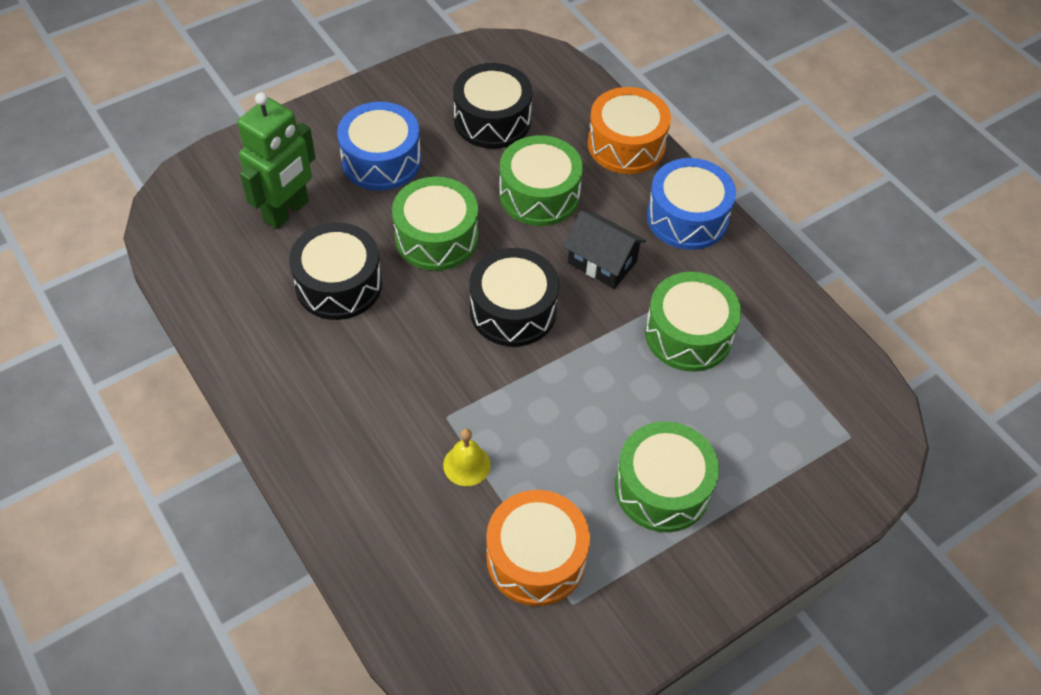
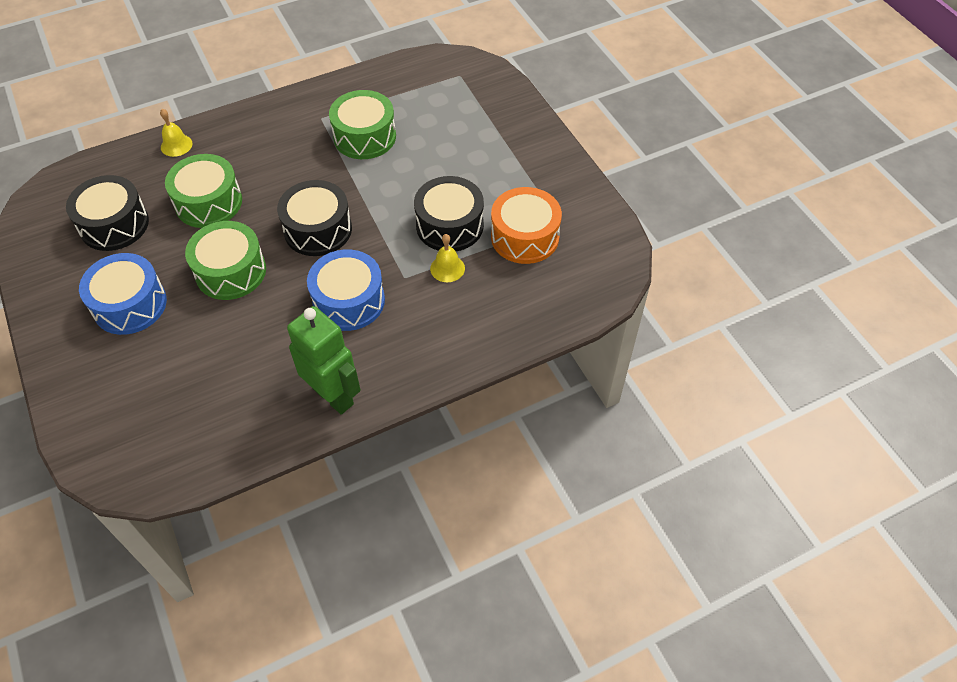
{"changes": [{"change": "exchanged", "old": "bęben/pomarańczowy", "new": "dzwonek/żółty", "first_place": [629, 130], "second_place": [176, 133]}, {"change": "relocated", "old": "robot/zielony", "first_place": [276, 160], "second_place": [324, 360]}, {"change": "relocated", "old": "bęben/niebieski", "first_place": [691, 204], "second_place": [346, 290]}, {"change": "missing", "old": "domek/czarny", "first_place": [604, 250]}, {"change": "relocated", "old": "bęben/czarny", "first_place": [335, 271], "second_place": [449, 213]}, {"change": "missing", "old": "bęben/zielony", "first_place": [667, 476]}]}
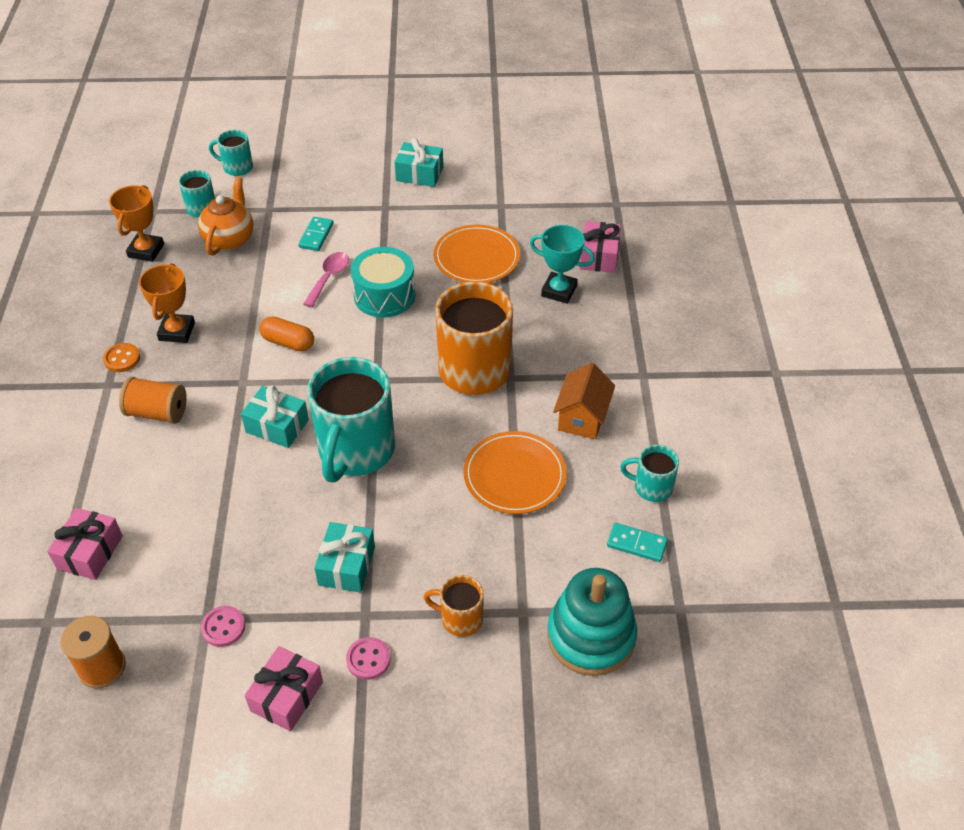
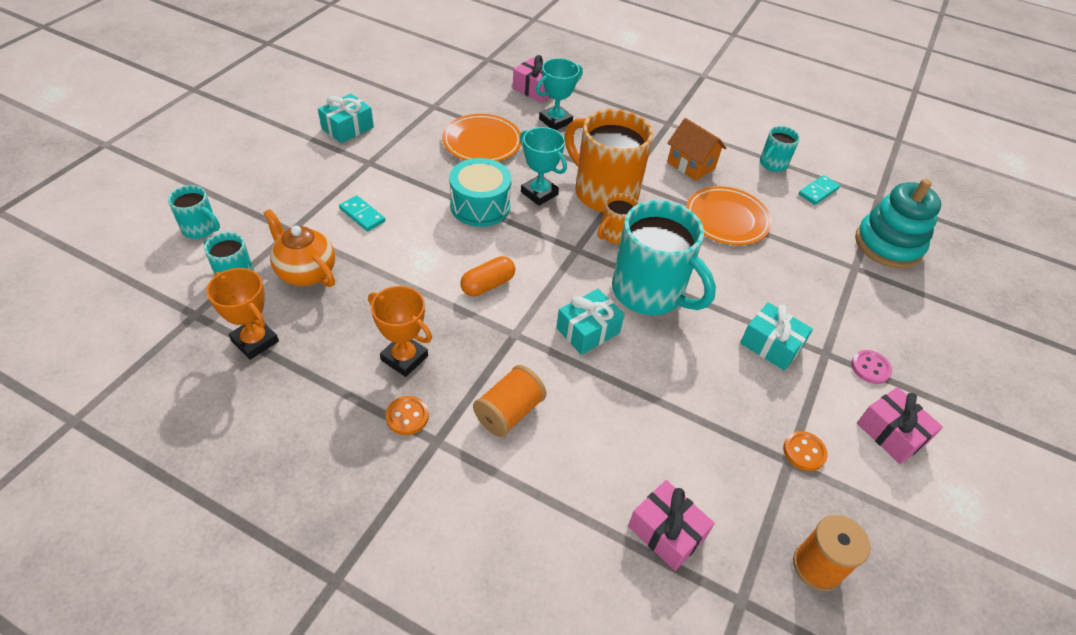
{"changes": [{"change": "spun", "old": "kubek/turkusowy", "first_place": [231, 153], "second_place": [194, 212], "degrees": -105}, {"change": "missing", "old": "łyżka/różowy", "first_place": [326, 279]}, {"change": "relocated", "old": "kubek/pomarańczowy", "first_place": [453, 606], "second_place": [618, 218]}, {"change": "colour", "old": "guzik/różowy", "new": "guzik/pomarańczowy", "first_place": [223, 626], "second_place": [805, 451]}, {"change": "appeared", "new": "puchar/turkusowy", "second_place": [543, 166]}]}
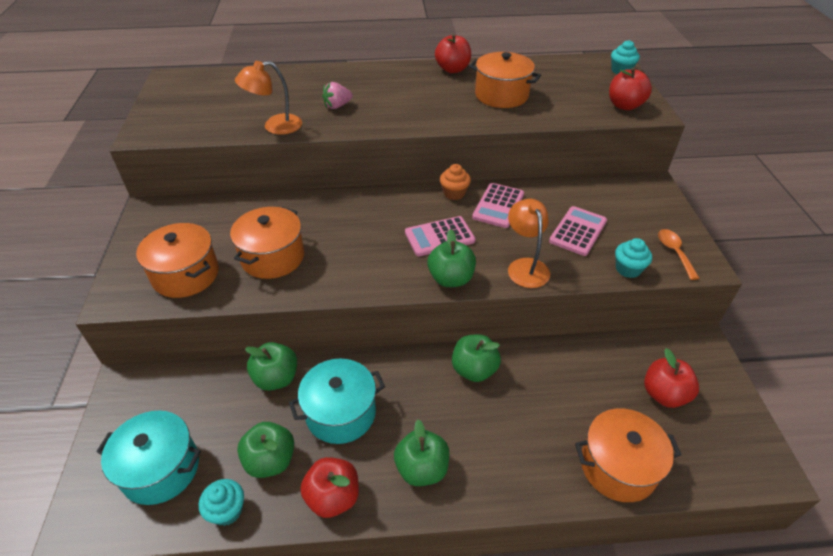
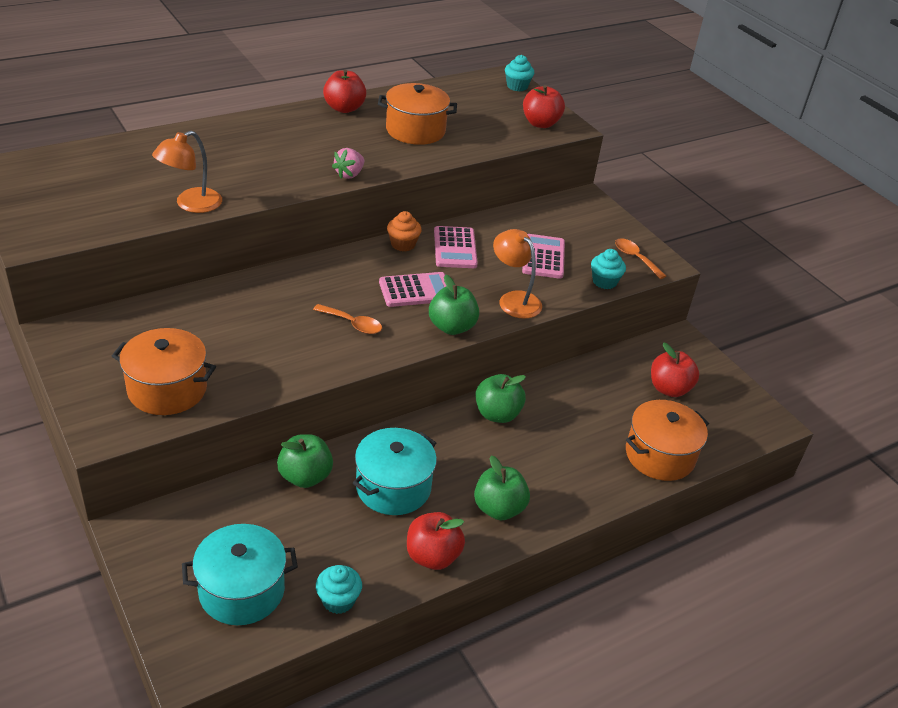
{"changes": [{"change": "relocated", "old": "truskawka/różowy", "first_place": [337, 95], "second_place": [348, 163]}, {"change": "missing", "old": "garnek/pomarańczowy", "first_place": [267, 243]}, {"change": "spun", "old": "kalkulator/różowy", "first_place": [440, 236], "second_place": [412, 289], "degrees": -150}, {"change": "missing", "old": "jabłko/zielony", "first_place": [265, 450]}, {"change": "appeared", "new": "łyżka/pomarańczowy", "second_place": [347, 319]}]}
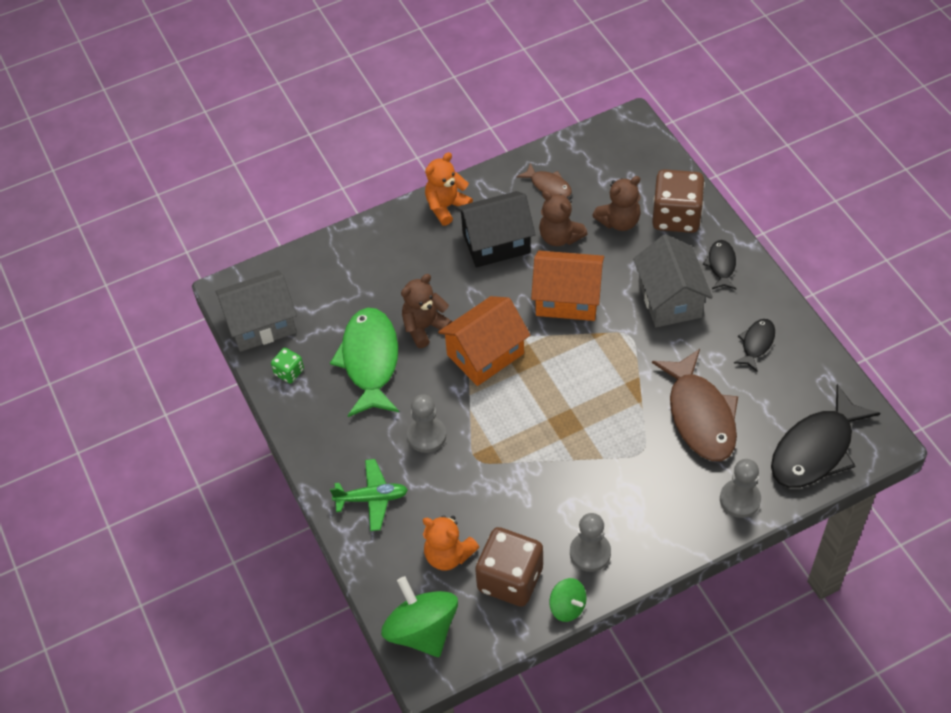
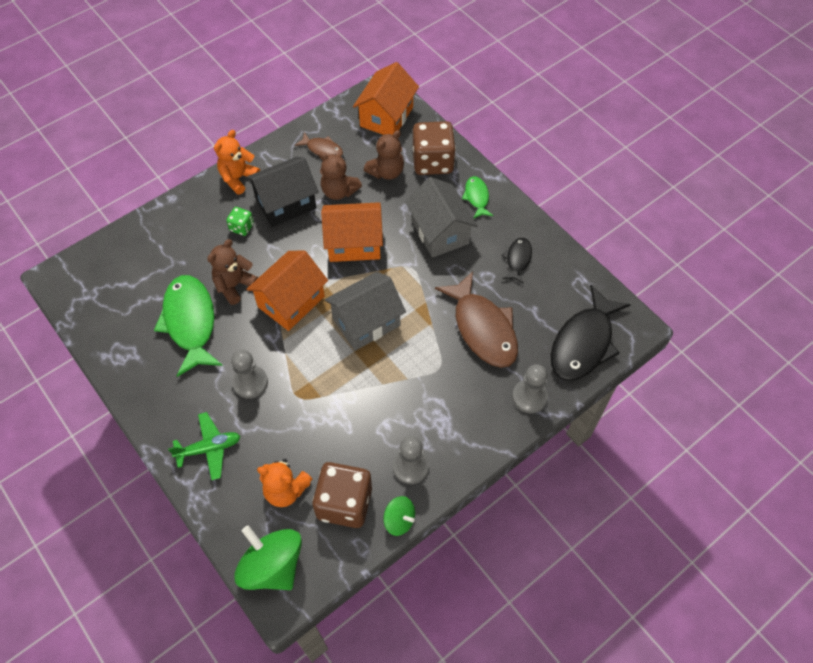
{"changes": [{"change": "colour", "old": "ryba/czarny", "new": "ryba/zielony", "first_place": [720, 264], "second_place": [477, 197]}, {"change": "relocated", "old": "domek/szary", "first_place": [256, 311], "second_place": [365, 311]}, {"change": "relocated", "old": "kostka do gry/zielony", "first_place": [287, 365], "second_place": [240, 221]}, {"change": "appeared", "new": "domek/pomarańczowy", "second_place": [386, 98]}]}
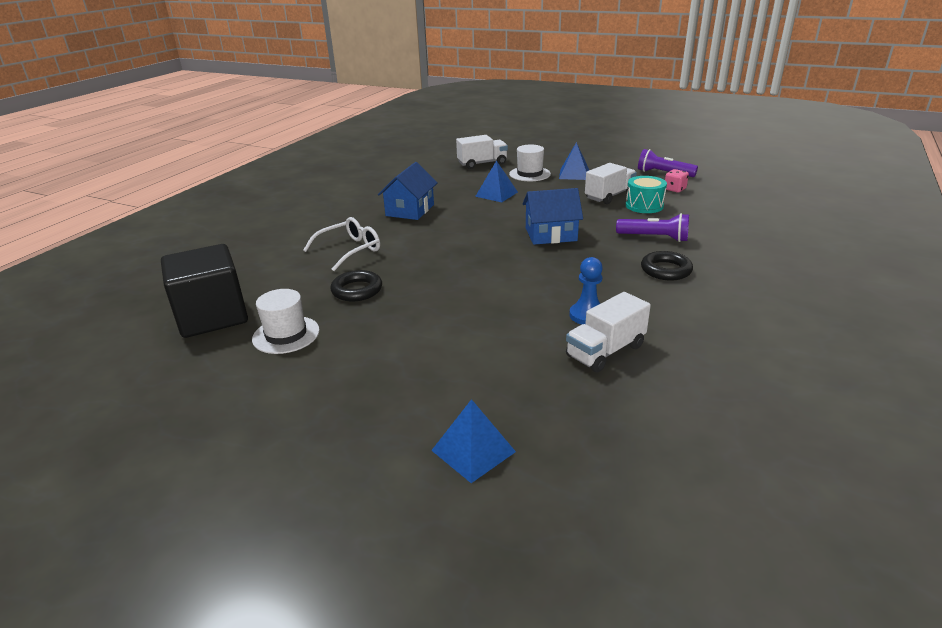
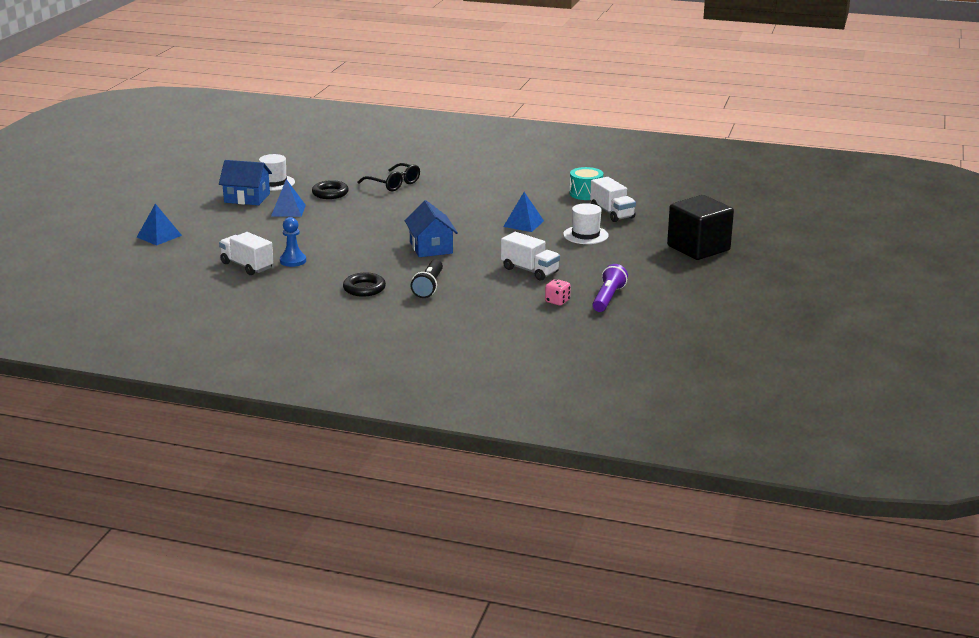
{"changes": [{"change": "relocated", "old": "piramida/niebieski", "first_place": [574, 161], "second_place": [288, 198]}, {"change": "relocated", "old": "domek/niebieski", "first_place": [407, 191], "second_place": [245, 182]}, {"change": "relocated", "old": "bęben/turkusowy", "first_place": [646, 194], "second_place": [586, 183]}, {"change": "colour", "old": "latarka/fioletowy", "new": "latarka/czarny", "first_place": [652, 227], "second_place": [427, 279]}, {"change": "colour", "old": "okulary/biały", "new": "okulary/czarny", "first_place": [341, 244], "second_place": [388, 177]}, {"change": "relocated", "old": "sześcian/czarny", "first_place": [204, 291], "second_place": [700, 227]}]}
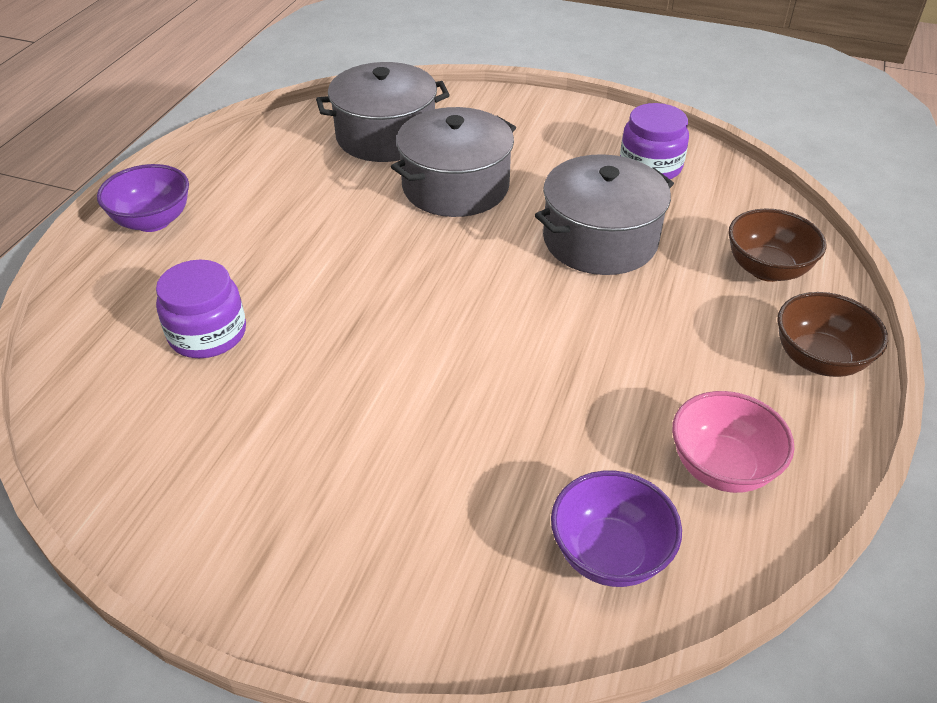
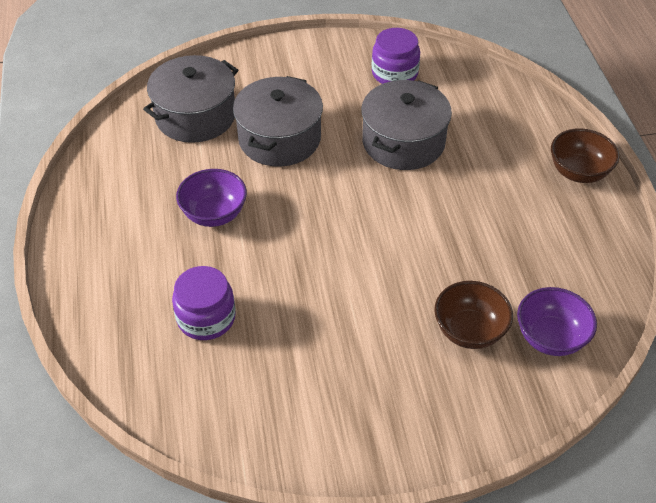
{"changes": [{"change": "relocated", "old": "miska/fioletowy", "first_place": [143, 198], "second_place": [211, 198]}, {"change": "relocated", "old": "miska/brązowy", "first_place": [777, 245], "second_place": [473, 315]}, {"change": "missing", "old": "miska/różowy", "first_place": [733, 442]}]}
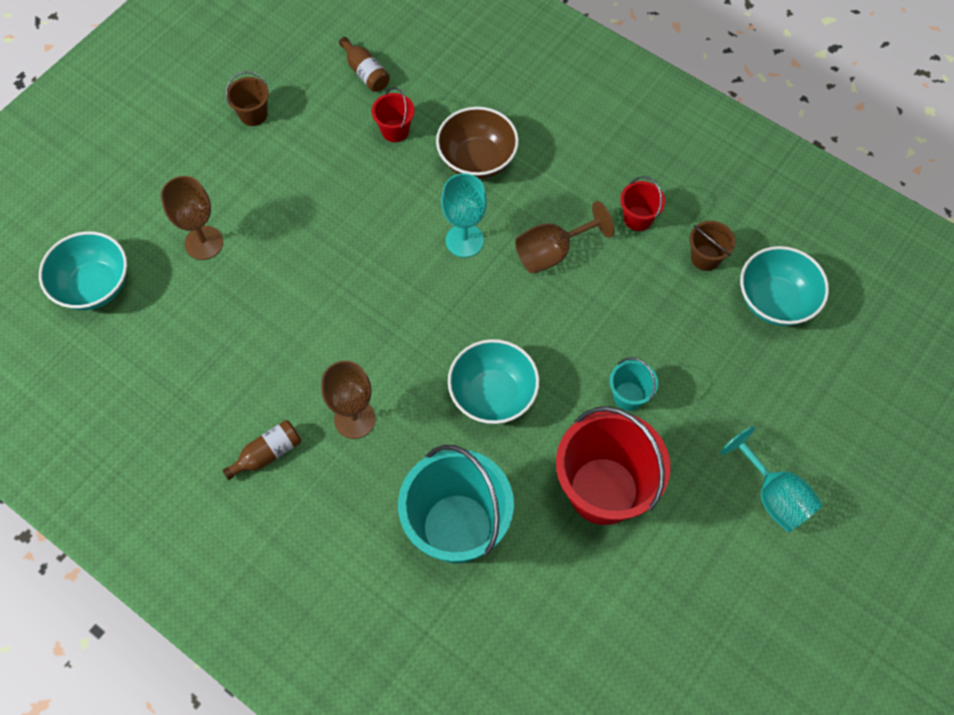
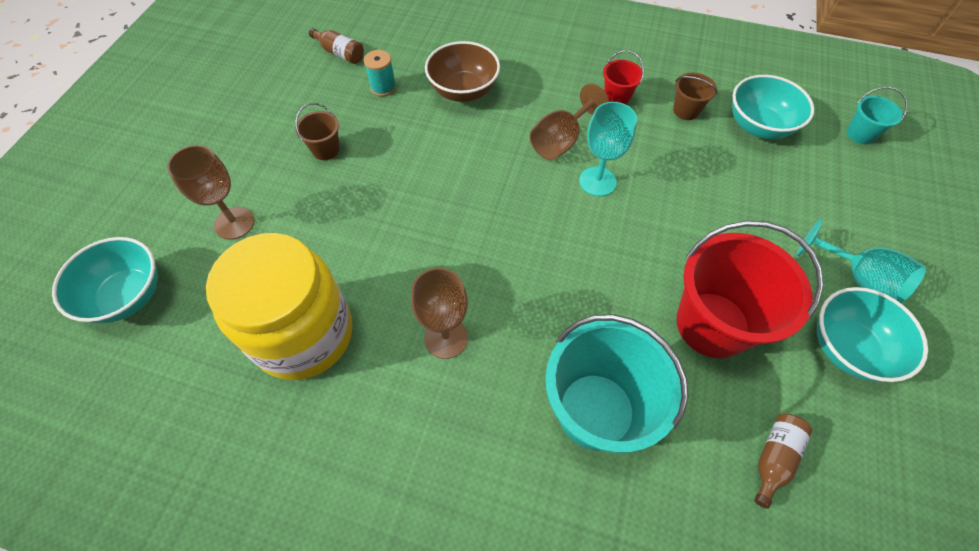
{"changes": [{"change": "relocated", "old": "wiadro/brązowy", "first_place": [247, 98], "second_place": [317, 131]}, {"change": "exchanged", "old": "wiadro/czerwony", "new": "szpulka/turkusowy", "first_place": [393, 114], "second_place": [379, 73]}, {"change": "relocated", "old": "kielich/turkusowy", "first_place": [464, 215], "second_place": [608, 149]}, {"change": "relocated", "old": "miska/turkusowy", "first_place": [493, 381], "second_place": [872, 334]}, {"change": "relocated", "old": "wiadro/turkusowy", "first_place": [633, 384], "second_place": [877, 115]}, {"change": "relocated", "old": "butelka/brązowy", "first_place": [261, 450], "second_place": [783, 461]}, {"change": "appeared", "new": "słoik/żółty", "second_place": [279, 306]}]}
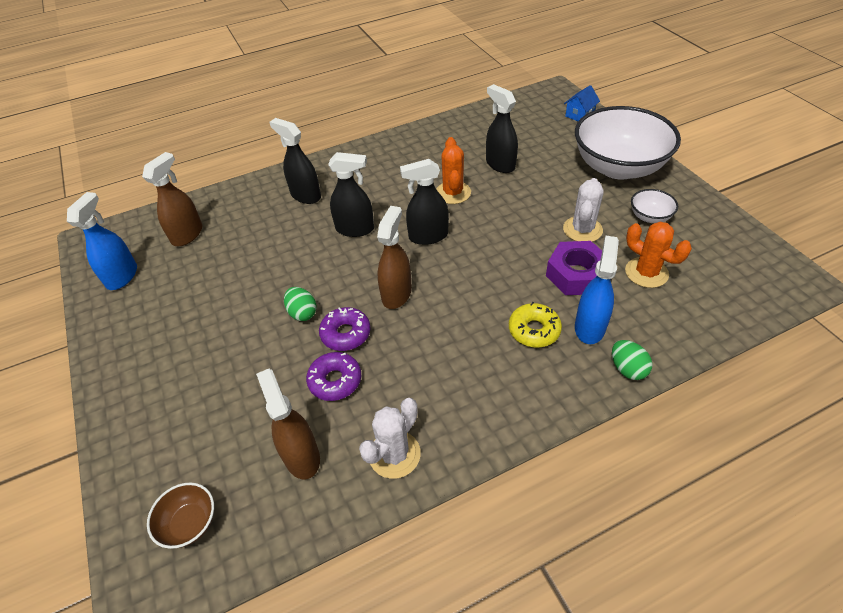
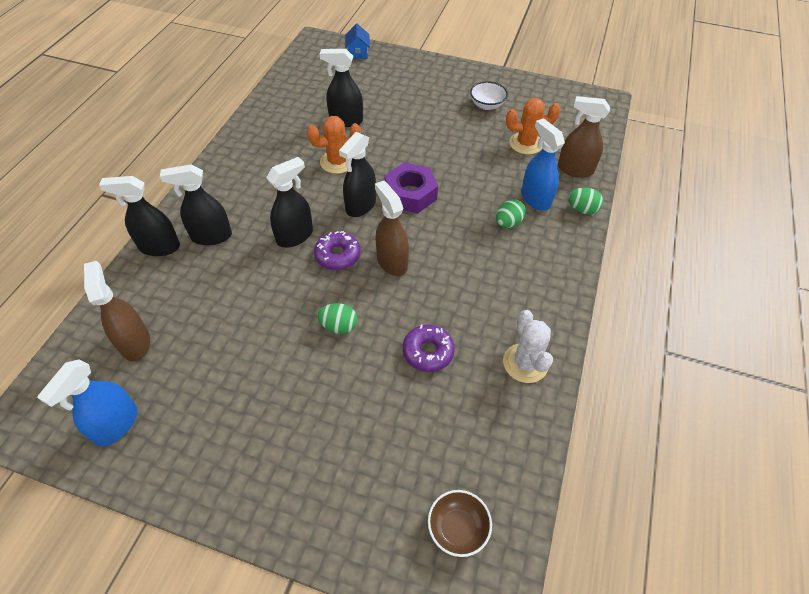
{"changes": [{"change": "missing", "old": "miska/biały", "first_place": [628, 143]}, {"change": "spun", "old": "kaktus/pomarańczowy", "first_place": [453, 170], "second_place": [334, 145], "degrees": -60}, {"change": "missing", "old": "kaktus/biały", "first_place": [583, 210]}, {"change": "spun", "old": "spryskiwacz/niebieski", "first_place": [102, 241], "second_place": [87, 403], "degrees": -120}, {"change": "relocated", "old": "nakrętka/fioletowy", "first_place": [574, 268], "second_place": [411, 188]}, {"change": "exchanged", "old": "donut/żółty", "new": "jajko/zielony", "first_place": [535, 325], "second_place": [511, 213]}, {"change": "relocated", "old": "donut/fioletowy", "first_place": [345, 329], "second_place": [337, 250]}, {"change": "relocated", "old": "spryskiwacz/brązowy", "first_place": [288, 424], "second_place": [584, 137]}, {"change": "appeared", "new": "spryskiwacz/czarny", "second_place": [139, 216]}]}
